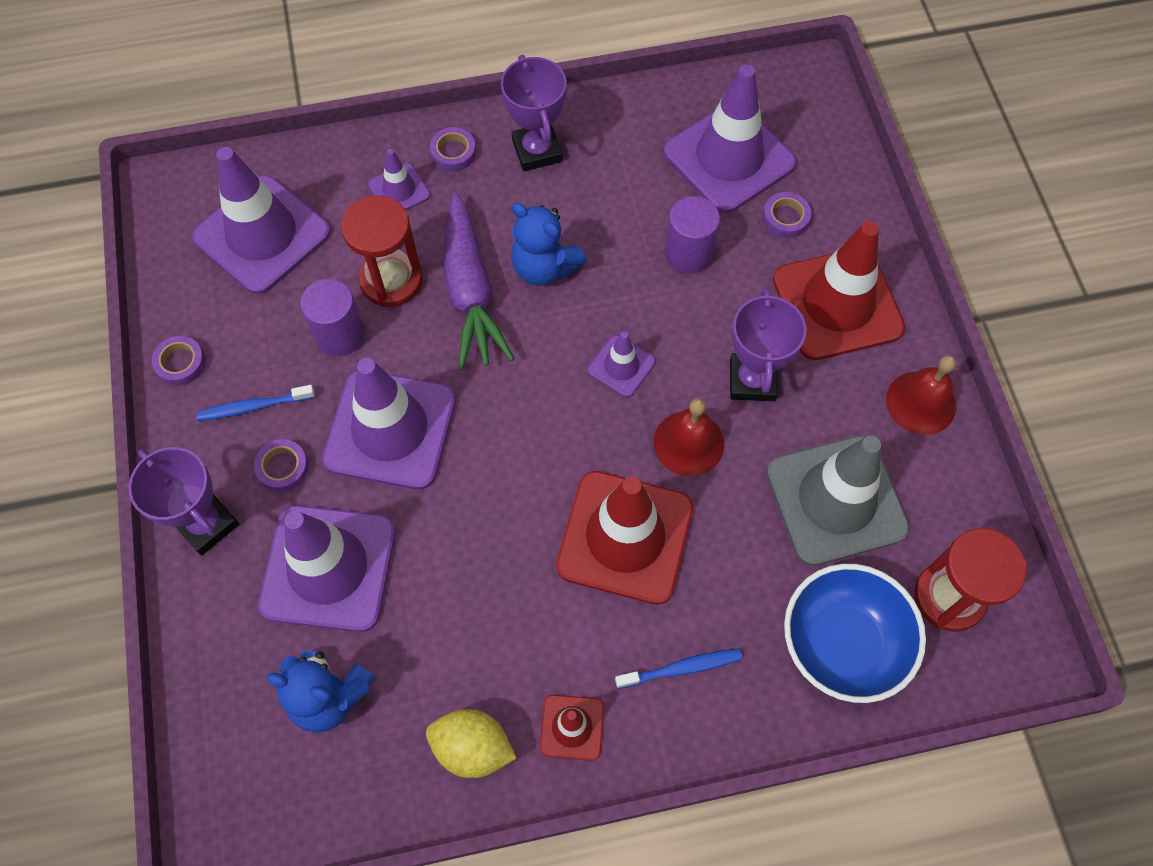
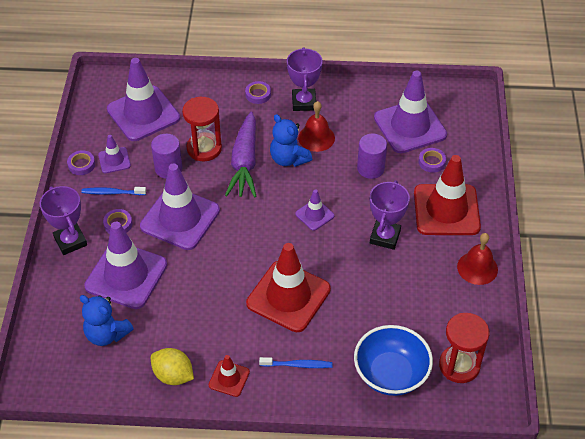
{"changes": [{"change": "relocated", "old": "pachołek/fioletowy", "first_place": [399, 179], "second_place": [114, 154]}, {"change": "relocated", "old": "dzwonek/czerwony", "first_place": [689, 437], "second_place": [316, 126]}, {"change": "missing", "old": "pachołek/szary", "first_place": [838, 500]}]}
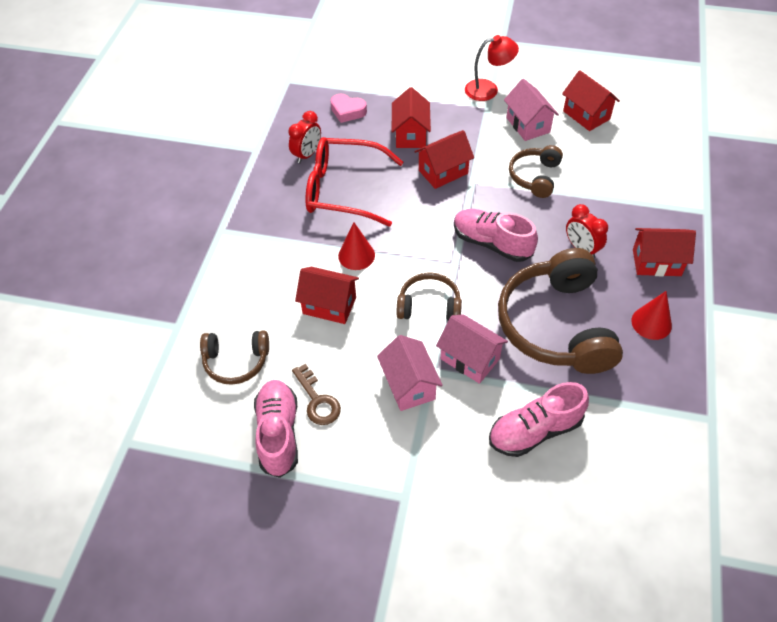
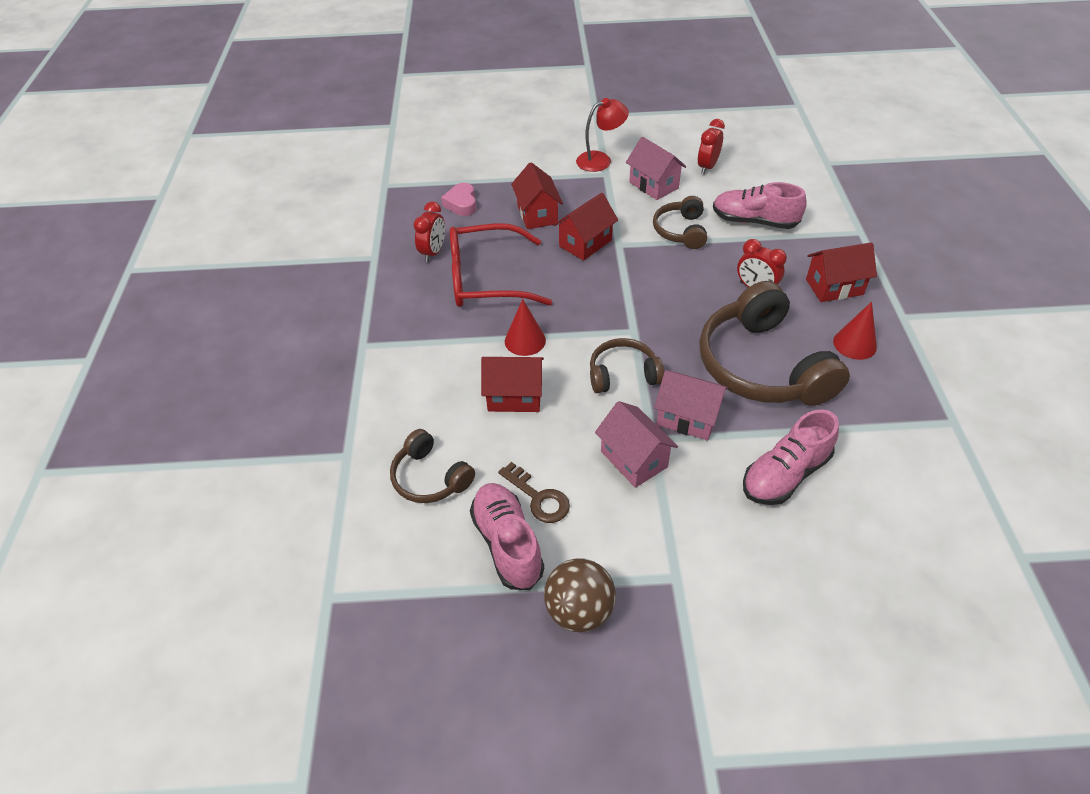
{"changes": [{"change": "exchanged", "old": "domek/czerwony", "new": "budzik/czerwony", "first_place": [591, 100], "second_place": [711, 146]}, {"change": "spun", "old": "serce/różowy", "first_place": [348, 108], "second_place": [458, 199], "degrees": 75}, {"change": "relocated", "old": "but/różowy", "first_place": [496, 235], "second_place": [760, 205]}, {"change": "spun", "old": "słuchawki/brązowy", "first_place": [234, 358], "second_place": [432, 466], "degrees": 60}, {"change": "appeared", "new": "piłka/brązowy", "second_place": [580, 595]}]}
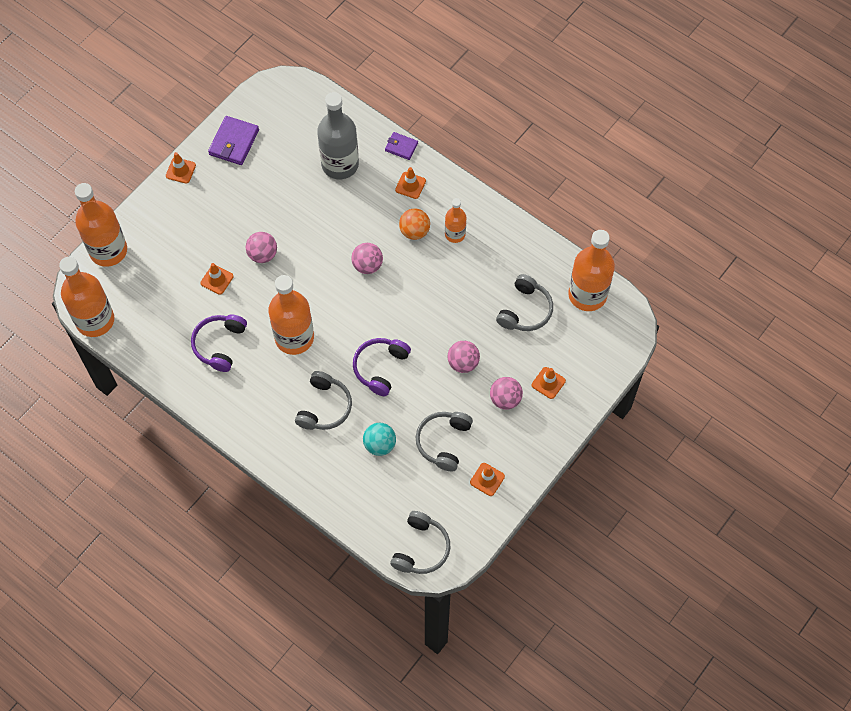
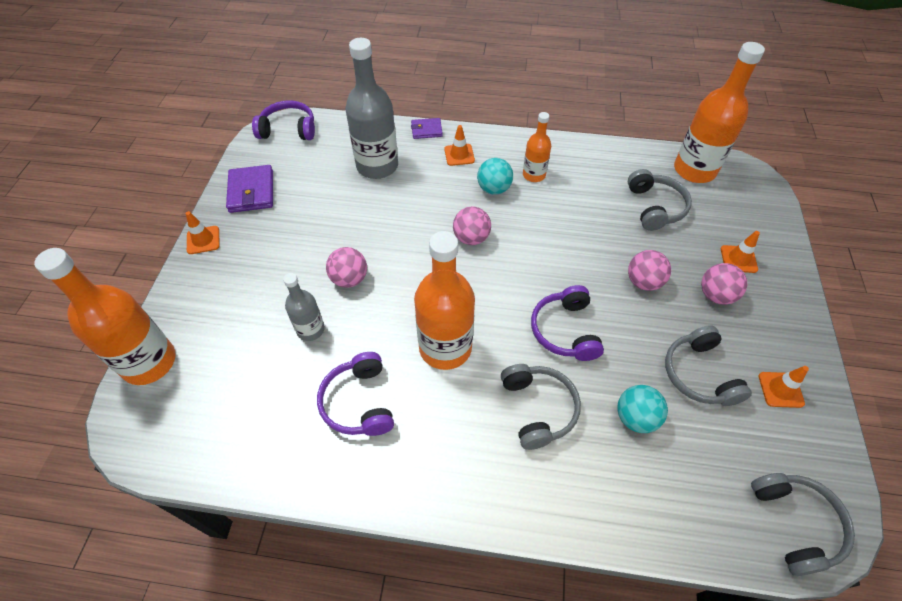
{"changes": [{"change": "colour", "old": "piłka/pomarańczowy", "new": "piłka/turkusowy", "first_place": [414, 224], "second_place": [495, 176]}, {"change": "missing", "old": "butelka/pomarańczowy", "first_place": [86, 297]}, {"change": "exchanged", "old": "pachołek/pomarańczowy", "new": "butelka/szary", "first_place": [217, 279], "second_place": [304, 307]}, {"change": "appeared", "new": "słuchawki/fioletowy", "second_place": [283, 120]}]}
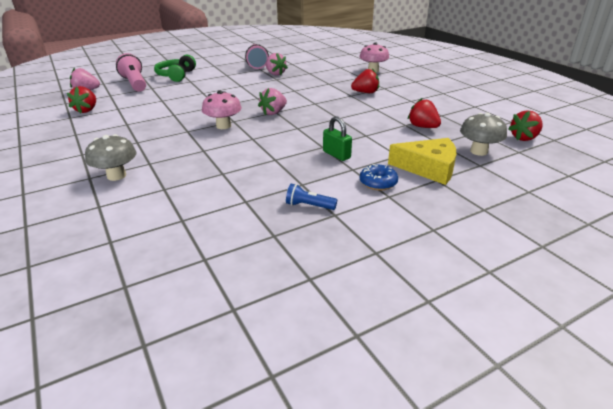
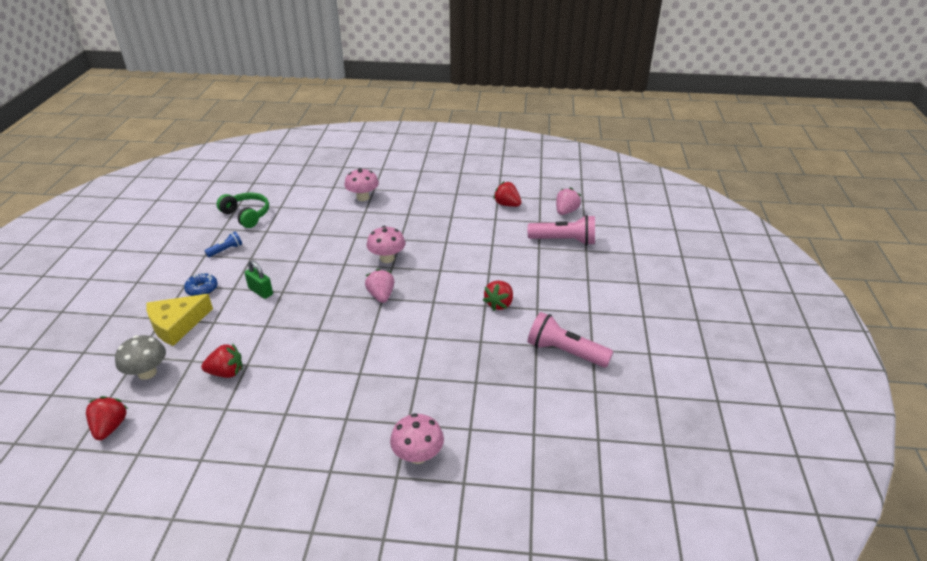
{"changes": [{"change": "missing", "old": "truskawka/różowy", "first_place": [277, 64]}, {"change": "relocated", "old": "słuchawki/zielony", "first_place": [175, 68], "second_place": [243, 210]}, {"change": "relocated", "old": "truskawka/czerwony", "first_place": [365, 80], "second_place": [498, 296]}, {"change": "spun", "old": "kłódka/zielony", "first_place": [337, 138], "second_place": [259, 280], "degrees": 45}, {"change": "colour", "old": "grzyb/szary", "new": "grzyb/różowy", "first_place": [110, 157], "second_place": [361, 184]}]}
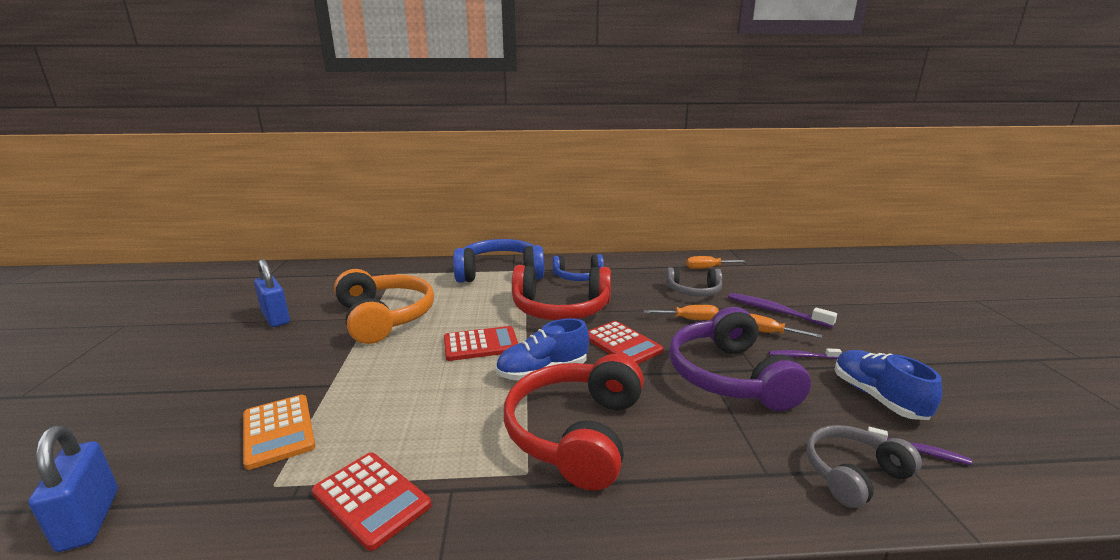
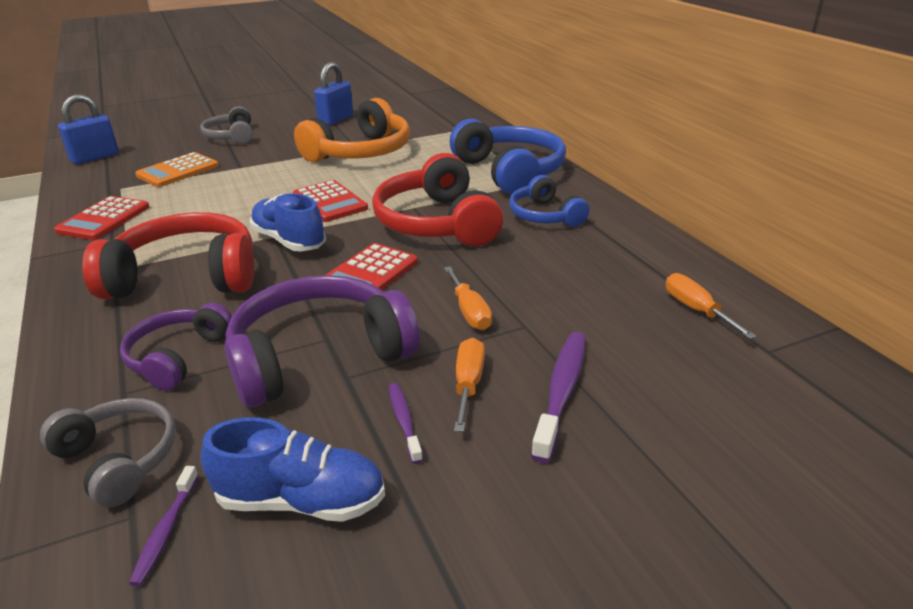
{"changes": [{"change": "relocated", "old": "słuchawki/szary", "first_place": [694, 282], "second_place": [226, 125]}, {"change": "spun", "old": "but/niebieski", "first_place": [888, 385], "second_place": [292, 469], "degrees": 45}, {"change": "appeared", "new": "słuchawki/fioletowy", "second_place": [176, 346]}]}
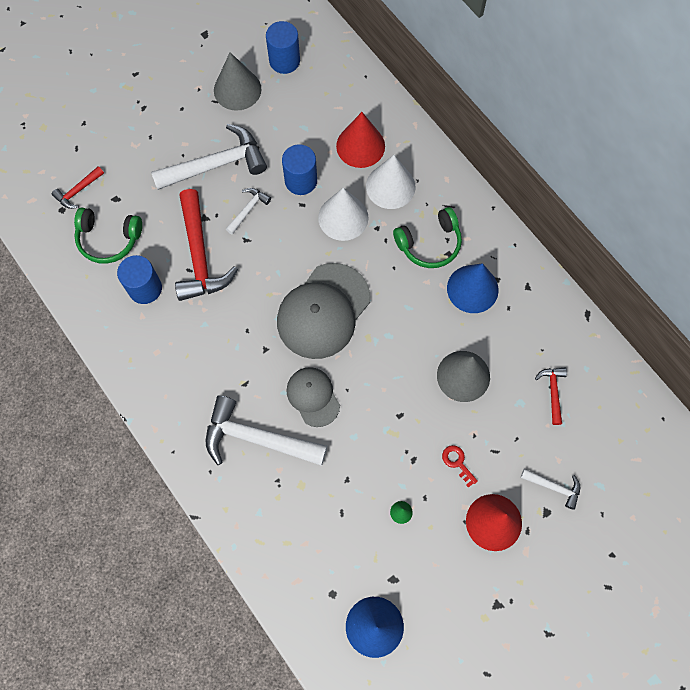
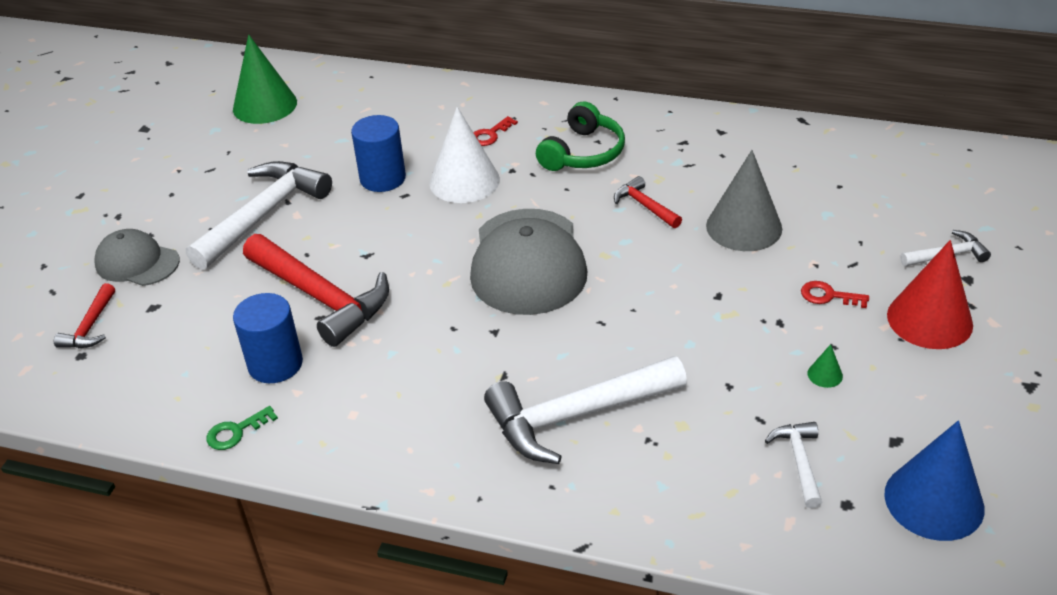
{"changes": [{"change": "exchanged", "old": "walec/niebieski", "new": "stożek/zielony", "first_place": [283, 47], "second_place": [265, 79]}, {"change": "missing", "old": "stożek/szary", "first_place": [237, 81]}, {"change": "missing", "old": "stożek/czerwony", "first_place": [360, 140]}, {"change": "exchanged", "old": "stożek/biały", "new": "klucz/czerwony", "first_place": [390, 182], "second_place": [495, 131]}, {"change": "relocated", "old": "młotek/biały", "first_place": [248, 211], "second_place": [794, 465]}, {"change": "missing", "old": "słuchawki/zielony", "first_place": [108, 235]}, {"change": "missing", "old": "stożek/niebieski", "first_place": [473, 288]}, {"change": "relocated", "old": "czapka/szary", "first_place": [313, 397], "second_place": [137, 257]}, {"change": "relocated", "old": "młotek/czerwony", "first_place": [551, 396], "second_place": [648, 202]}, {"change": "appeared", "new": "klucz/zielony", "second_place": [242, 428]}]}
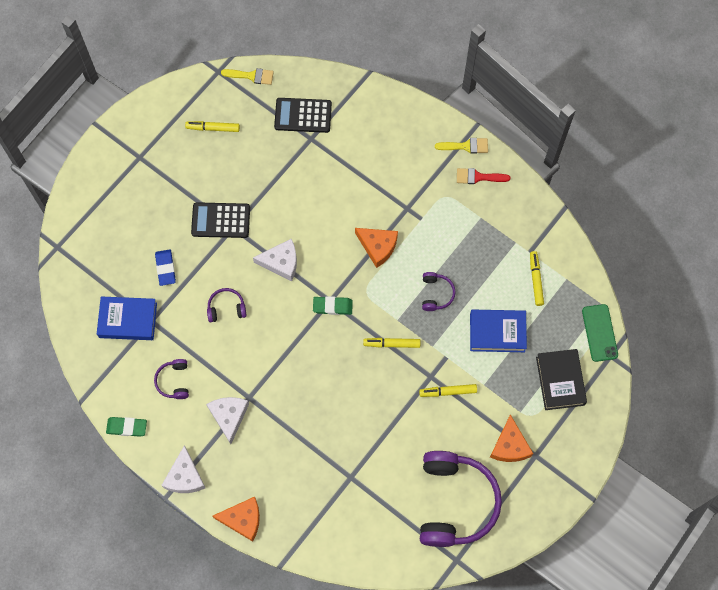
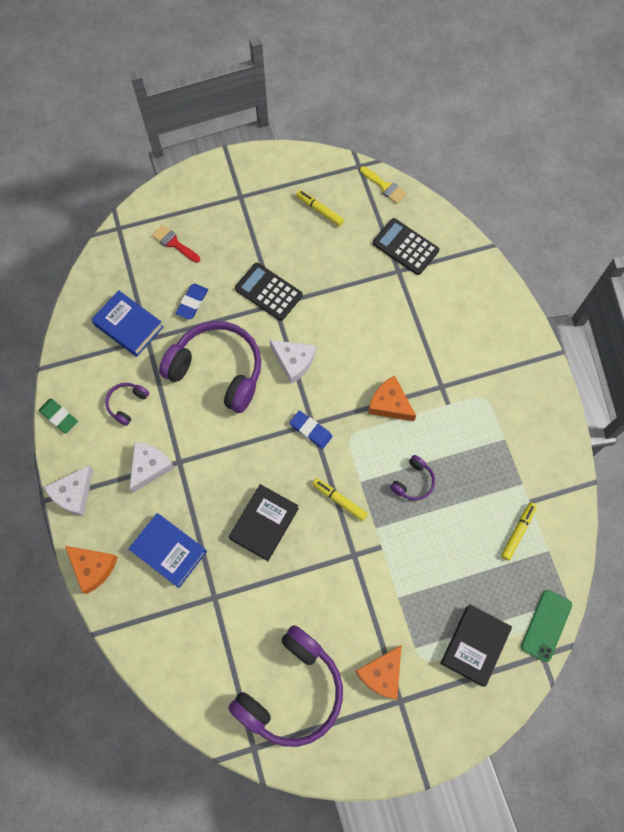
{"changes": [{"change": "missing", "old": "pędzel/żółty", "first_place": [461, 146]}, {"change": "relocated", "old": "pędzel/czerwony", "first_place": [483, 176], "second_place": [176, 244]}, {"change": "spun", "old": "ser/pomarańczowy", "first_place": [376, 248], "second_place": [392, 398], "degrees": 150}, {"change": "size", "old": "słuchawki/fioletowy", "first_place": [226, 305], "second_place": [210, 367], "factor": 2.28}, {"change": "colour", "old": "gumka do mazania/zielony", "new": "gumka do mazania/niebieski", "first_place": [333, 305], "second_place": [311, 430]}, {"change": "relocated", "old": "książka/niebieski", "first_place": [498, 330], "second_place": [167, 550]}, {"change": "missing", "old": "flamaster/żółty", "first_place": [448, 390]}, {"change": "appeared", "new": "książka/czarny", "second_place": [264, 522]}]}
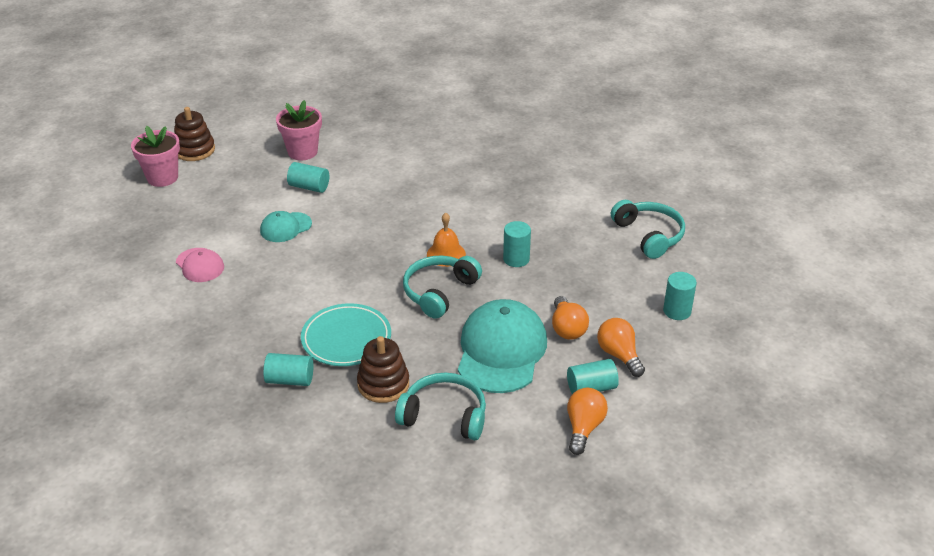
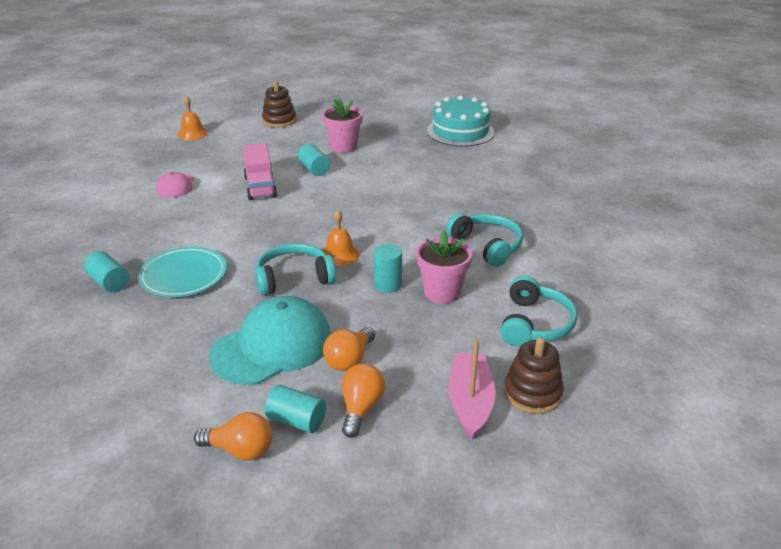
{"changes": [{"change": "relocated", "old": "doniczka/różowy", "first_place": [155, 156], "second_place": [444, 267]}, {"change": "exchanged", "old": "czapka/turkusowy", "new": "ciężarówka/różowy", "first_place": [286, 226], "second_place": [260, 172]}, {"change": "exchanged", "old": "walec/turkusowy", "new": "łódka/różowy", "first_place": [680, 296], "second_place": [472, 389]}, {"change": "relocated", "old": "zabawka nakładanka/brązowy", "first_place": [383, 369], "second_place": [534, 375]}, {"change": "relocated", "old": "słuchawki/turkusowy", "first_place": [440, 406], "second_place": [484, 240]}, {"change": "spun", "old": "żarówka/pomarańczowy", "first_place": [587, 421], "second_place": [233, 436], "degrees": 45}, {"change": "appeared", "new": "tort/turkusowy", "second_place": [460, 121]}, {"change": "appeared", "new": "dzwonek/pomarańczowy", "second_place": [193, 118]}]}
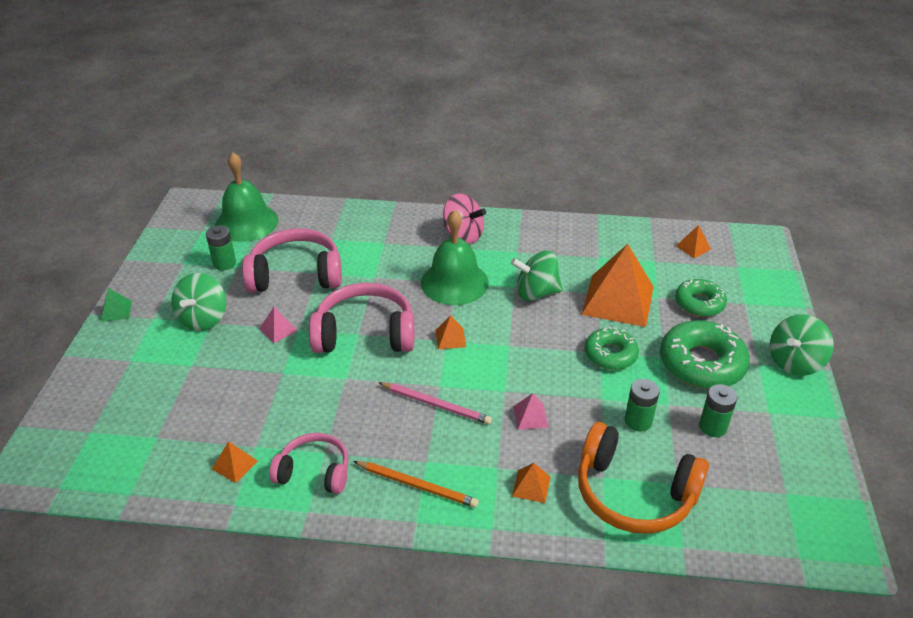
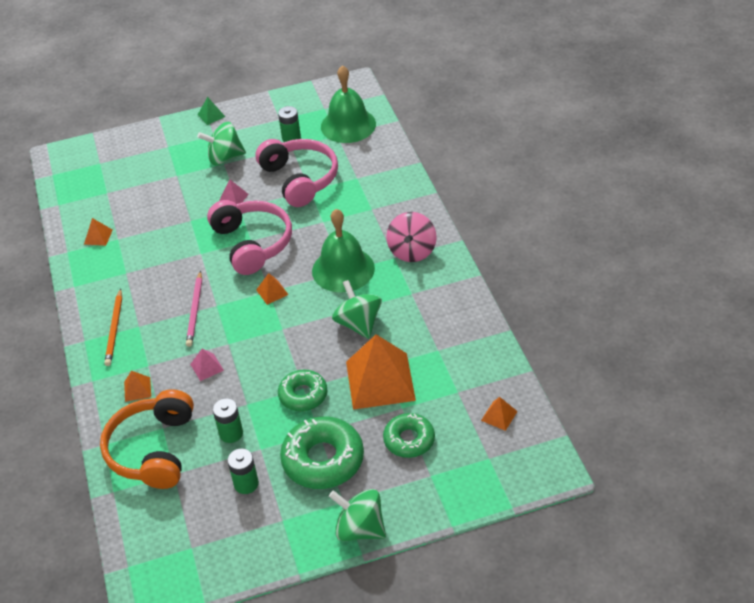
{"changes": [{"change": "missing", "old": "słuchawki/różowy", "first_place": [309, 463]}]}
